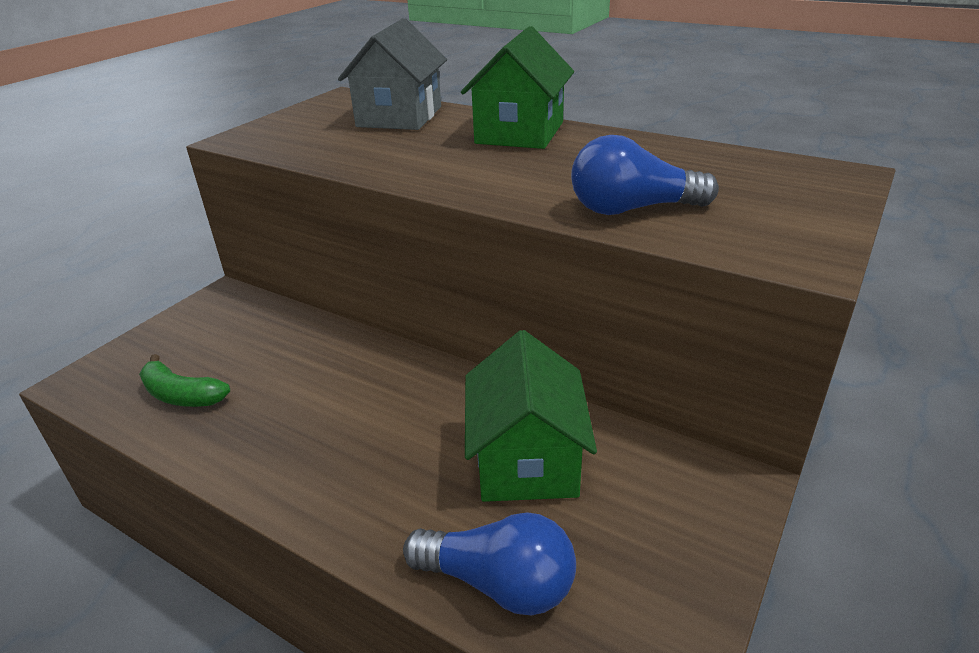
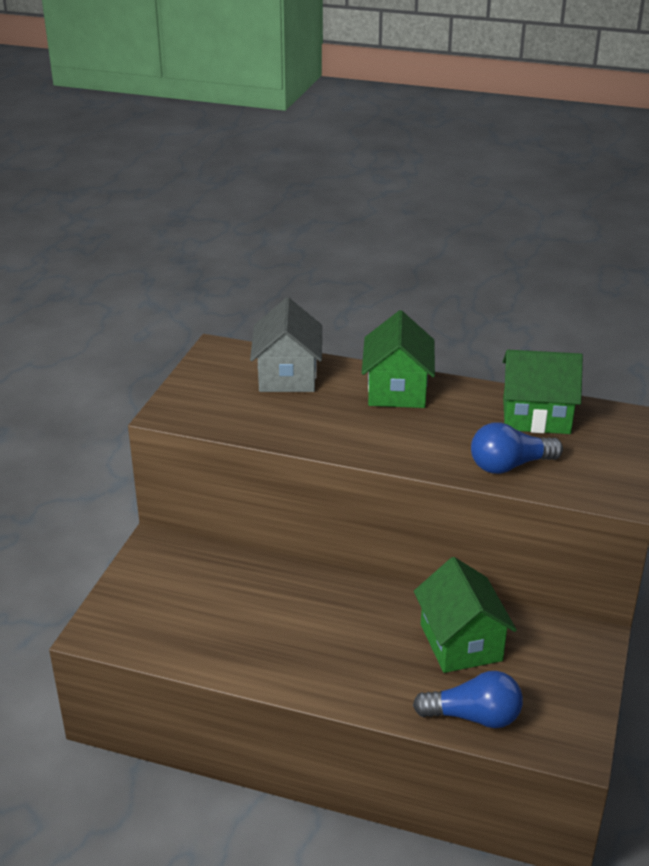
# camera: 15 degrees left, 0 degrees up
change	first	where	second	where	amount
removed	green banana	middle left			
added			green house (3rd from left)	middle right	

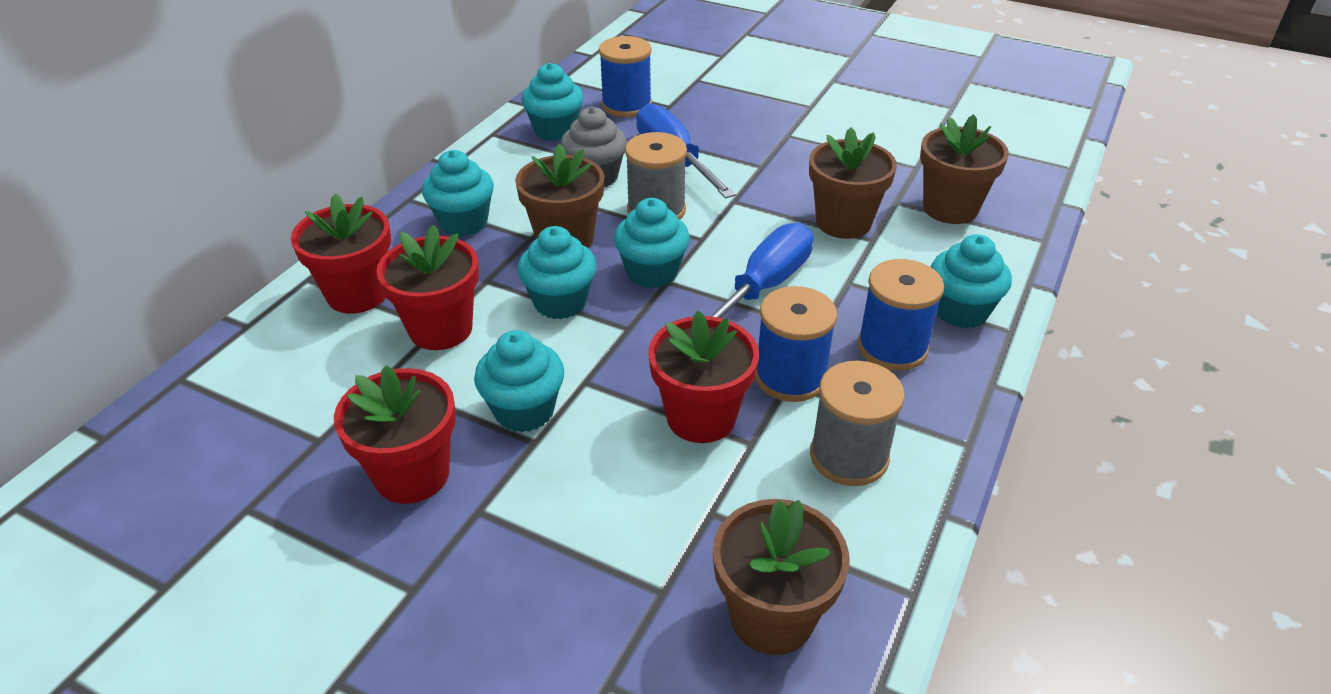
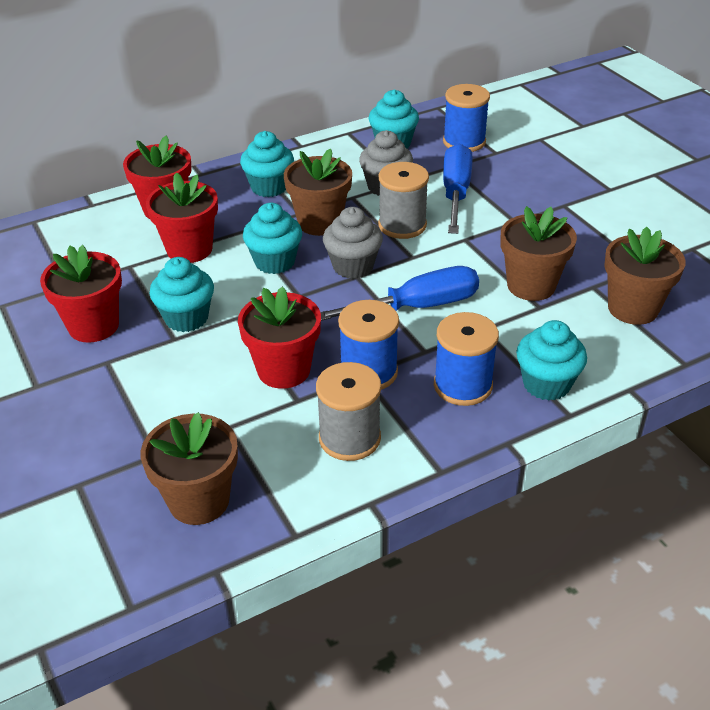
# camera: 35 degrees right, 0 degrees up
change	first	where	second	where	amount
recoloured	turquoise cupcake (5th from left)	centre	grey cupcake (1st from left)	centre	

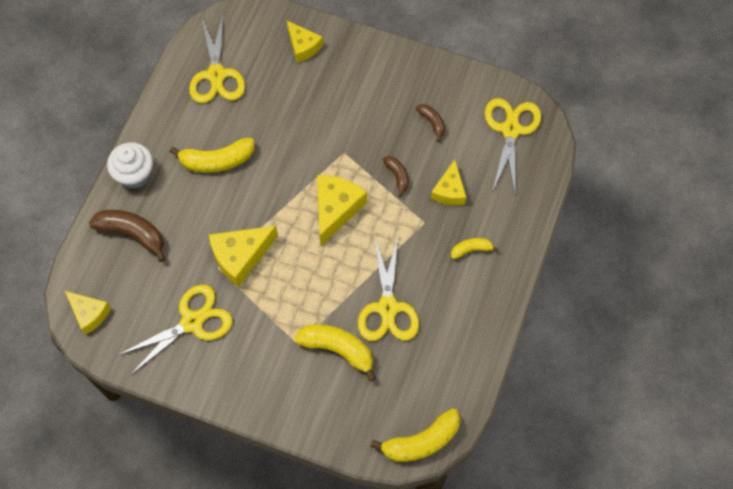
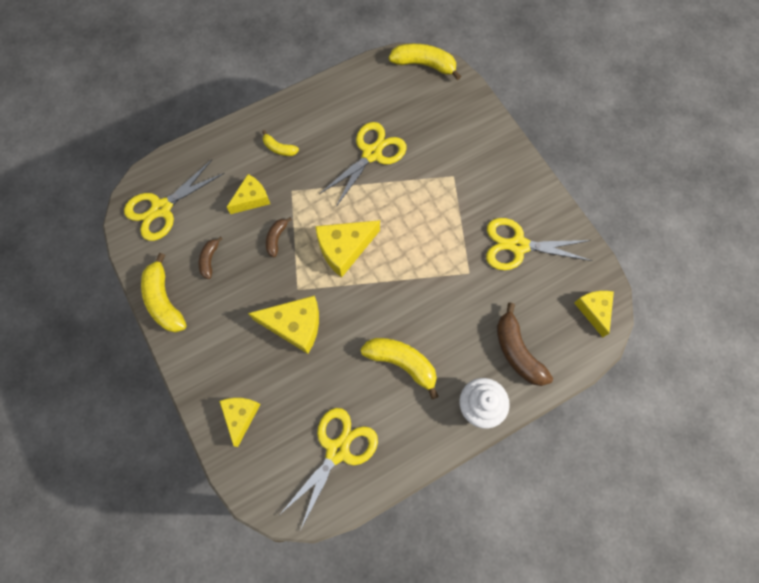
# camera: 140 degrees left, 5 degrees up
change	first	where	second	where	amount
moved	yellow cheese (2nd from left in the first image)	middle left	yellow cheese (3rd from left)	centre	
moved	yellow banana (2nd from left in the first image)	bottom centre	yellow banana (1st from left)	middle left	

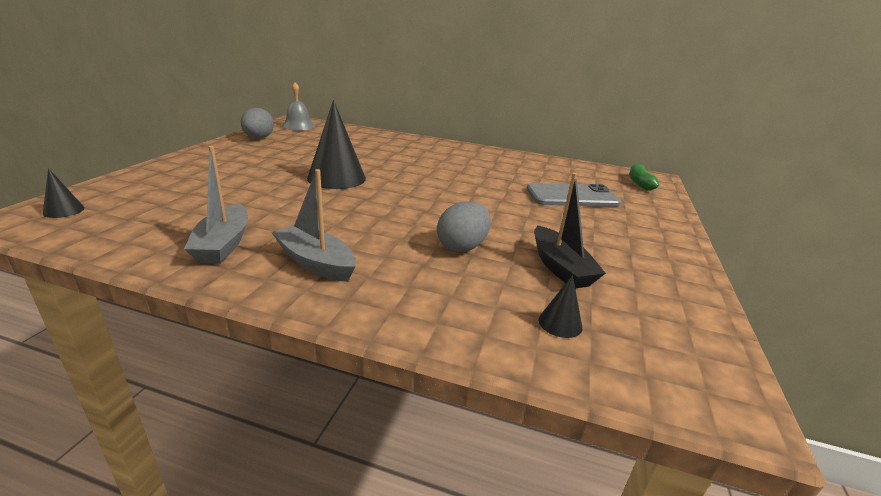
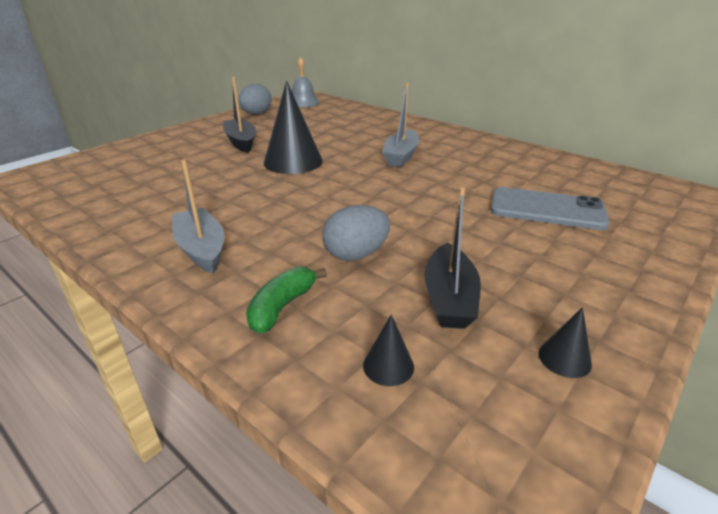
# camera: 25 degrees right, 5 degrees up
change	first	where	second	where	amount
added			black boat (1st from left)	top left	
moved	black cone (1st from left in the first image)	middle left	black cone (3rd from left)	middle right	
moved	grey boat (1st from left in the first image)	middle left	grey boat (2nd from left)	top centre	
moved	green banana	middle right		centre	

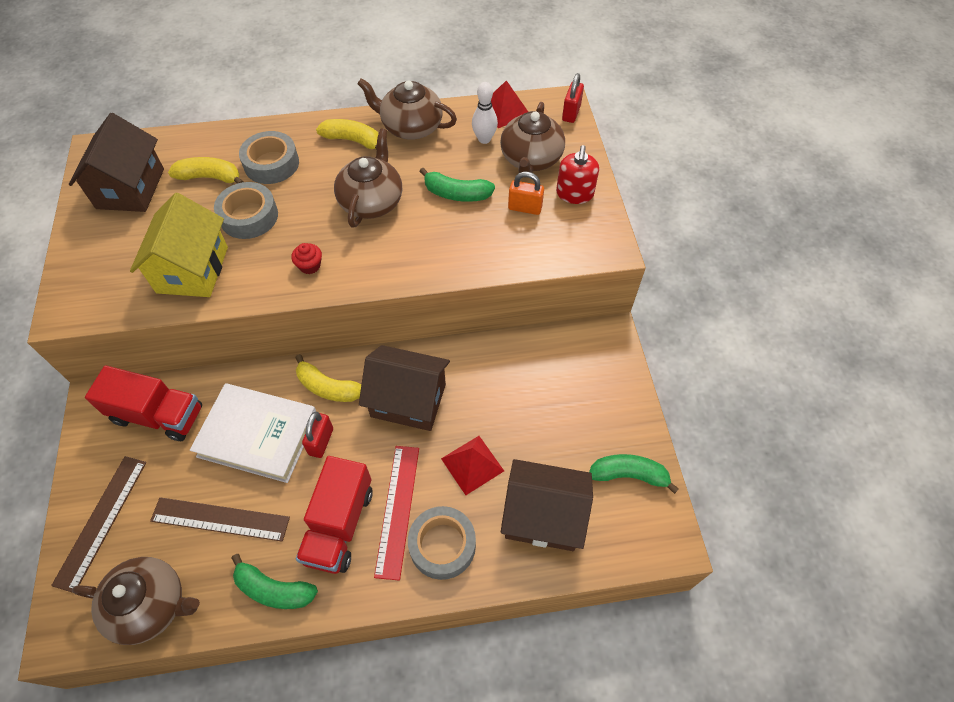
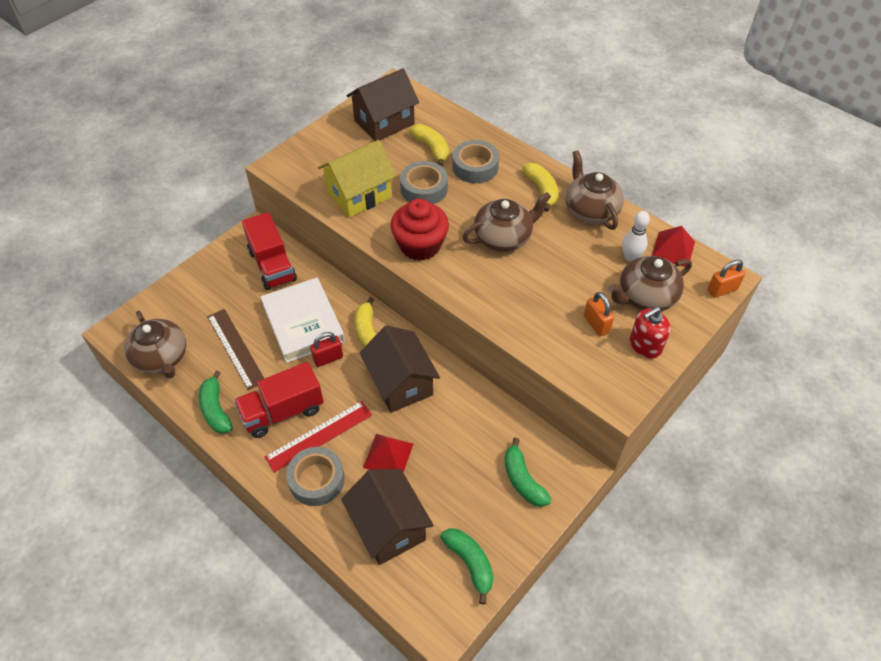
# camera: 50 degrees right, 5 degrees down
change	first	where	second	where	amount
removed	brown ruler (1st from left)	bottom left			
moved	green banana (2nd from left in the first image)	top centre	green banana (3rd from left)	bottom centre	
recoloured	red padlock (2nd from left)	top centre	orange padlock (2nd from left)	middle right	
resized	red cupcake	middle left		centre	x2.31

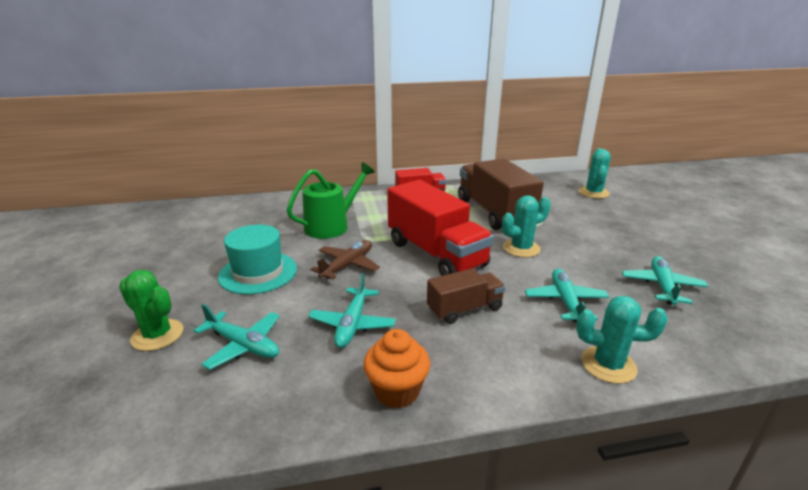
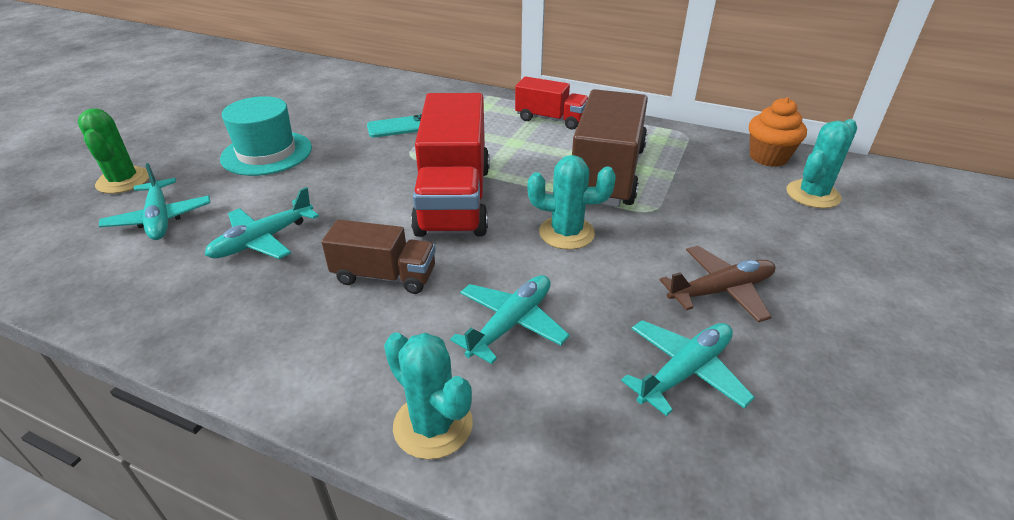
# camera: 35 degrees right, 10 degrees up
change	first	where	second	where	amount
moved	brown plane	centre		middle right	
moved	orange cupcake	bottom centre		top right	
replaced	green watering can	centre	turquoise phone	top centre	

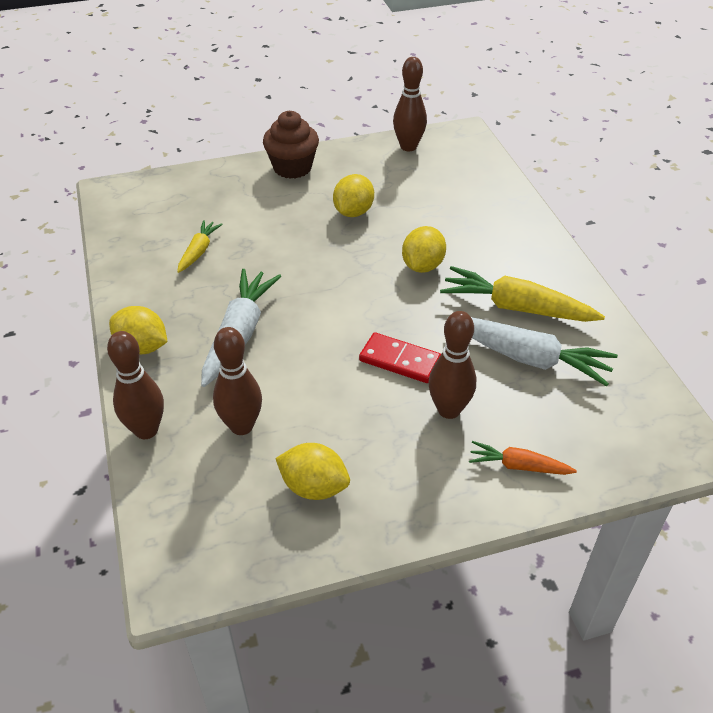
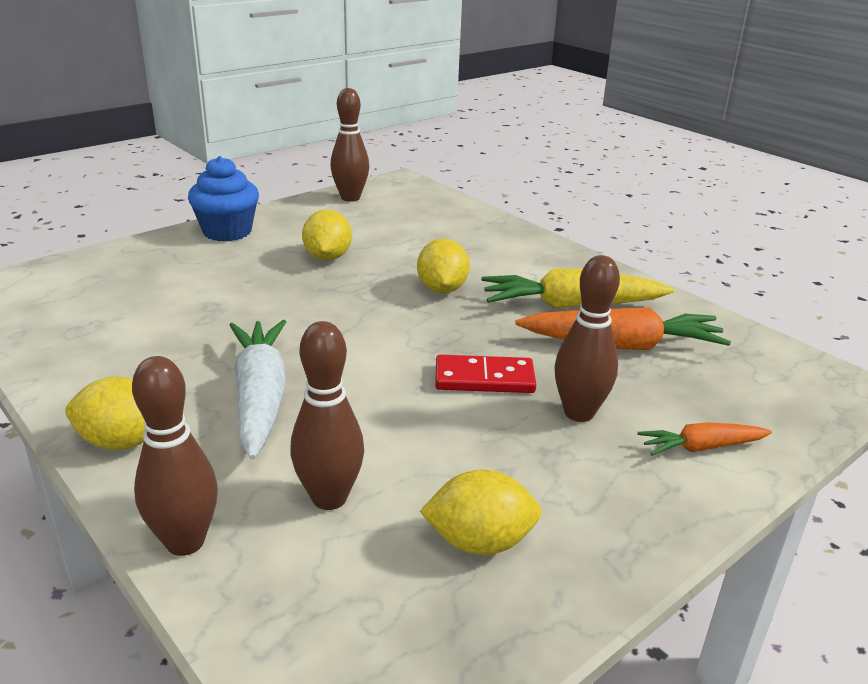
# camera: 25 degrees left, 15 degrees down
change	first	where	second	where	amount
removed	yellow carrot (1st from left)	middle left			
recoloured	brown cupcake	top centre	blue cupcake	top left	
recoloured	white carrot (2nd from left)	middle right	orange carrot (1st from left)	middle right	

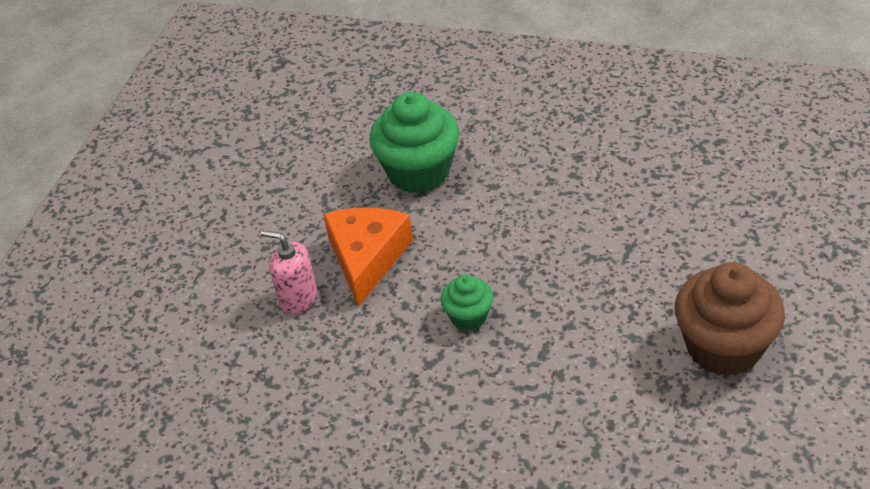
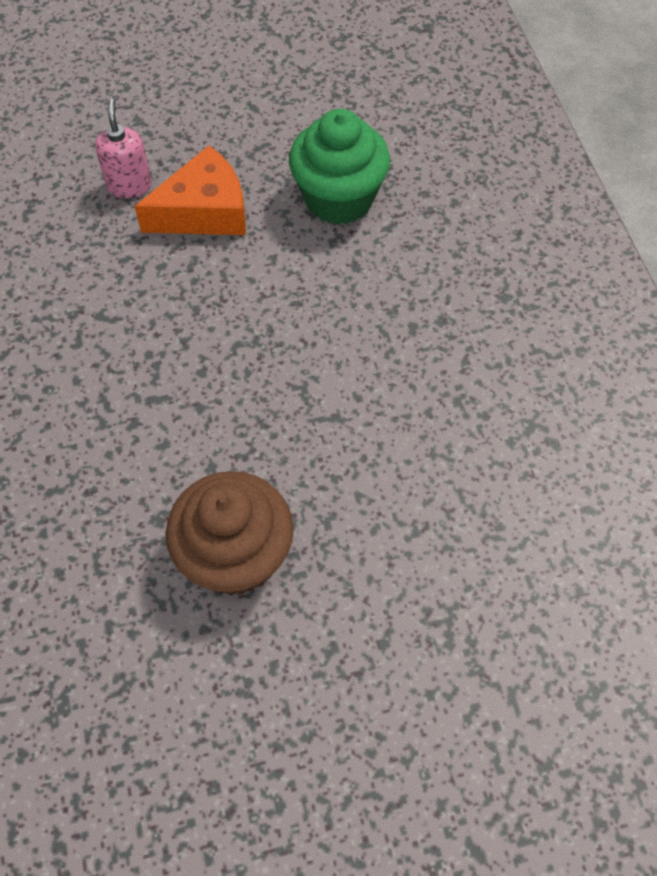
# camera: 55 degrees right, 15 degrees up
change	first	where	second	where	amount
removed	green cupcake (2nd from left)	centre			

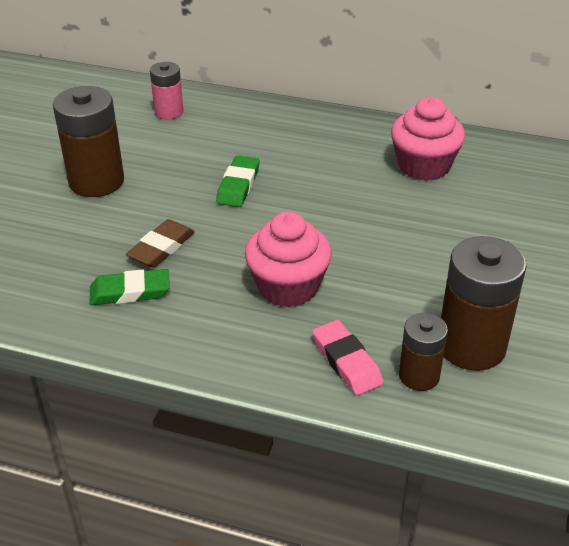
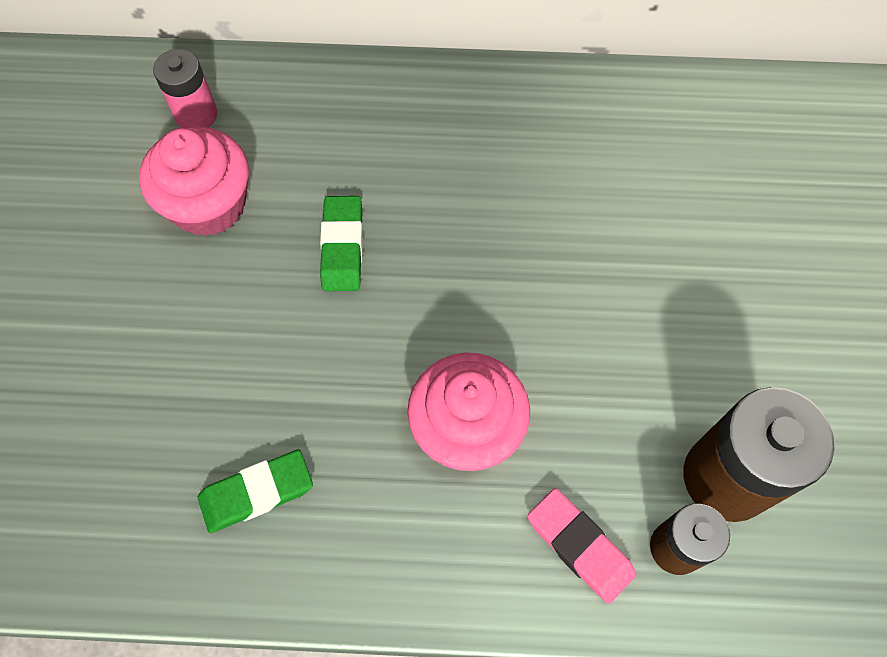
# camera: 15 degrees left, 25 degrees up
change	first	where	second	where	amount
removed	brown battery (1st from left)	top left			
removed	brown eraser	middle left			
moved	pink cupcake (2nd from left in the first image)	top right	pink cupcake (1st from left)	top left	

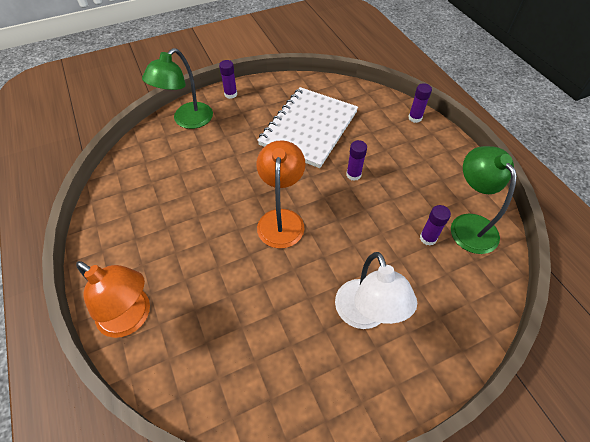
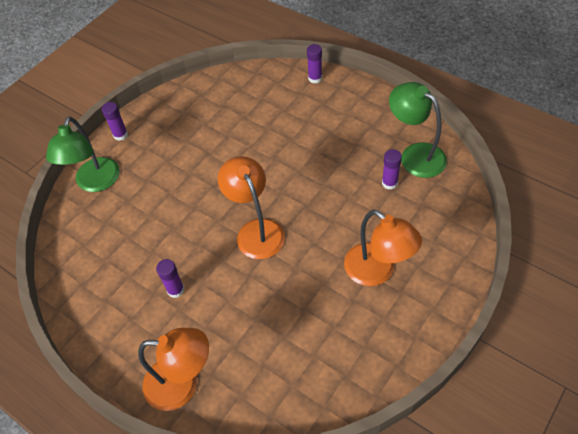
# camera: 25 degrees left, 0 degrees up
change	first	where	second	where	amount
removed	white notebook	top centre			
moved	purple glue stick (2nd from left)	centre		middle left	
recoloured	white lamp	centre	orange lamp (3rd from left)	centre	

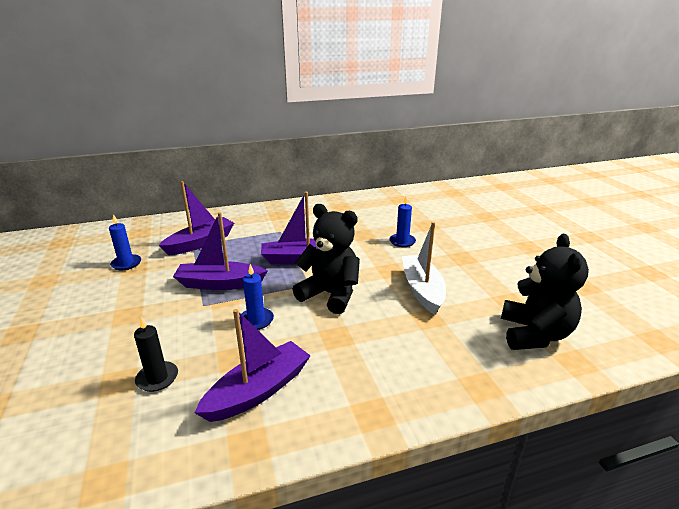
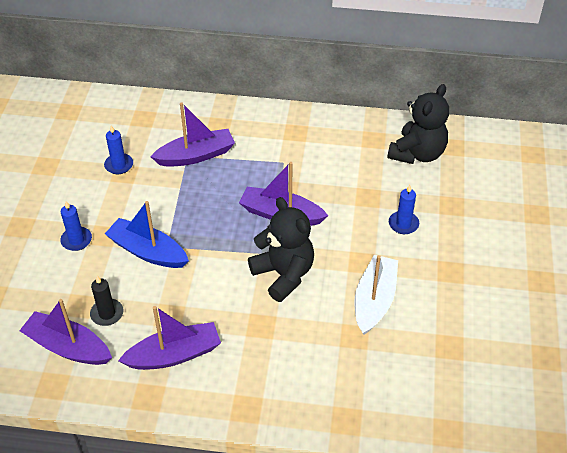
# camera: 25 degrees right, 20 degrees up
change	first	where	second	where	amount
added			blue boat	middle left	
moved	purple boat (2nd from left in the first image)	middle left	purple boat (1st from left)	bottom left	
moved	blue candle (2nd from left in the first image)	centre	blue candle (1st from left)	middle left	
moved	black teddy bear (2nd from left)	middle right		top right	

